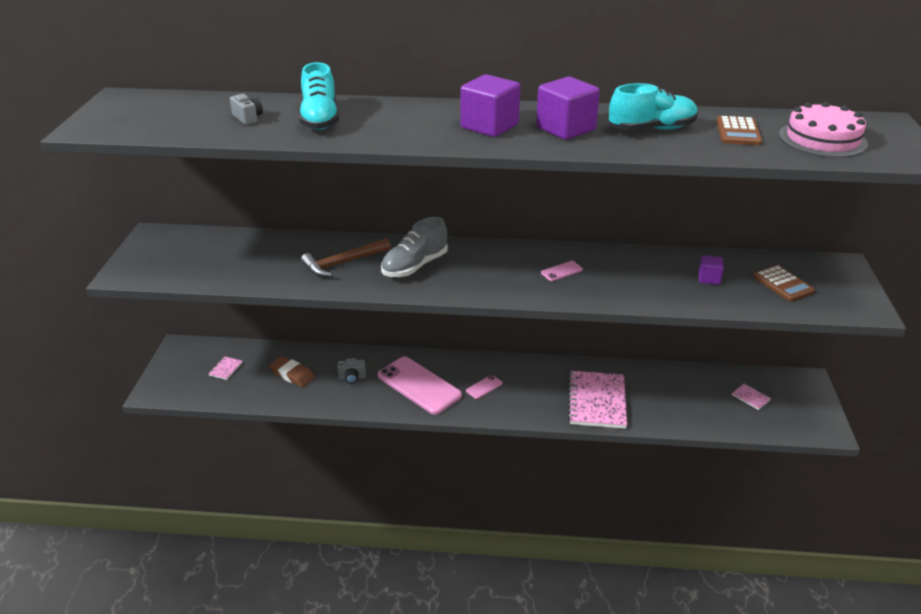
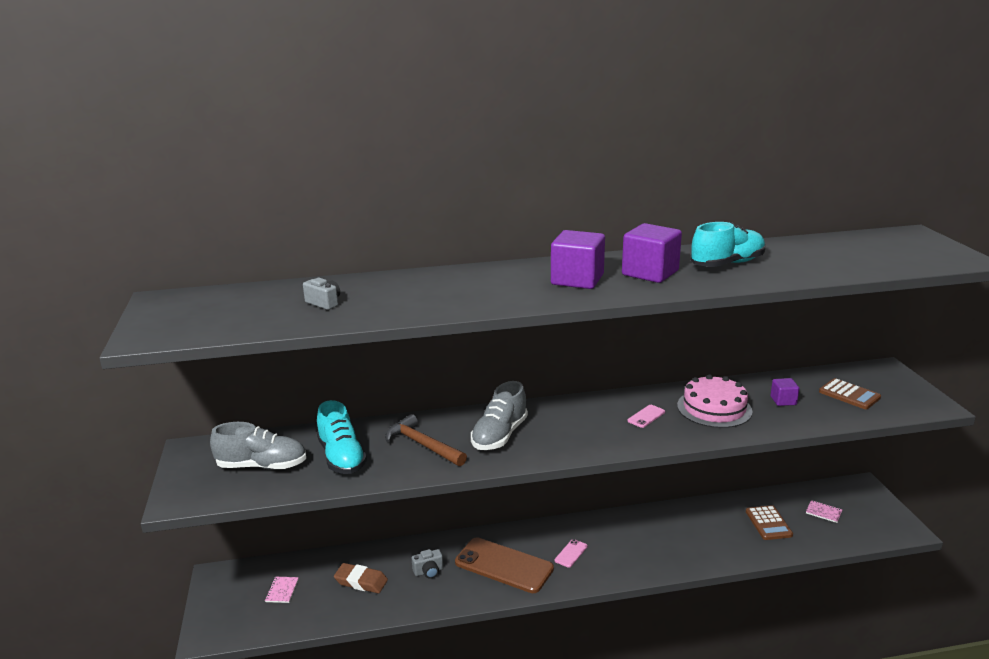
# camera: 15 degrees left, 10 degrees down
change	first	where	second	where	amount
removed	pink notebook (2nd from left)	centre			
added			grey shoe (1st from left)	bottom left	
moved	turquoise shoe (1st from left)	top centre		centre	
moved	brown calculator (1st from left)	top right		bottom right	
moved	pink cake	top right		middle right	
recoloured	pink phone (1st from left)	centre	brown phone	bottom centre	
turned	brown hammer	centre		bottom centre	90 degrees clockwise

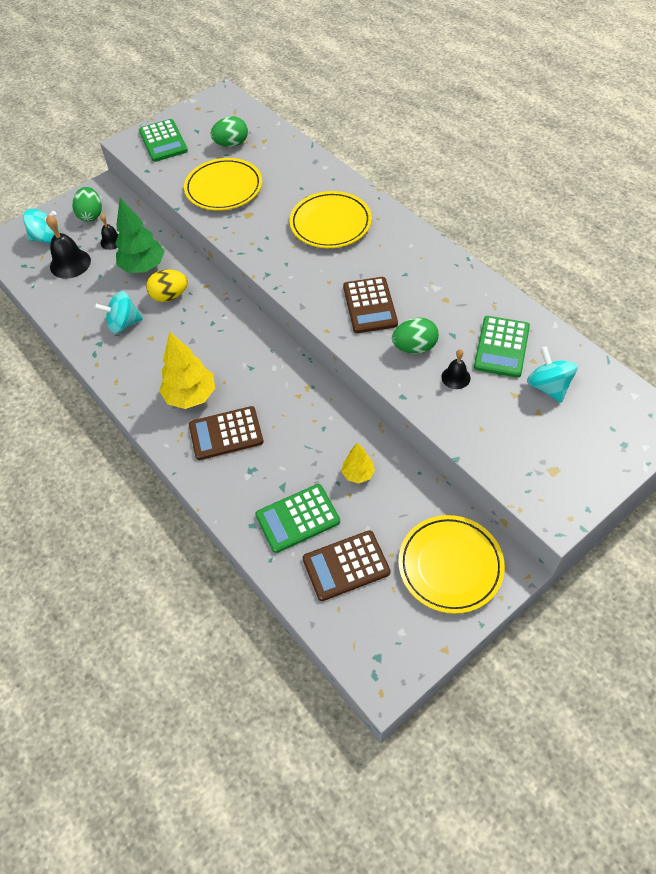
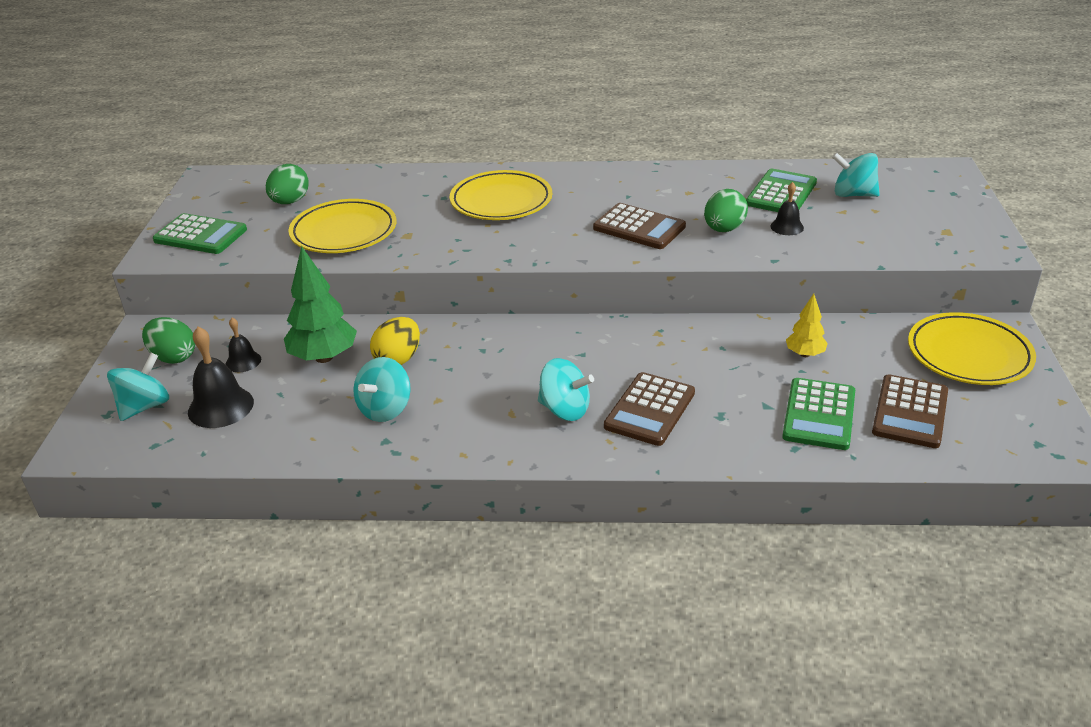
# camera: 50 degrees left, 20 degrees down
change	first	where	second	where	amount
replaced	yellow tree (1st from left)	middle left	turquoise spinning top (3rd from left)	centre	
turned	green calculator (3rd from left in the first image)	middle right	green calculator (2nd from left)	top right	120 degrees counterclockwise

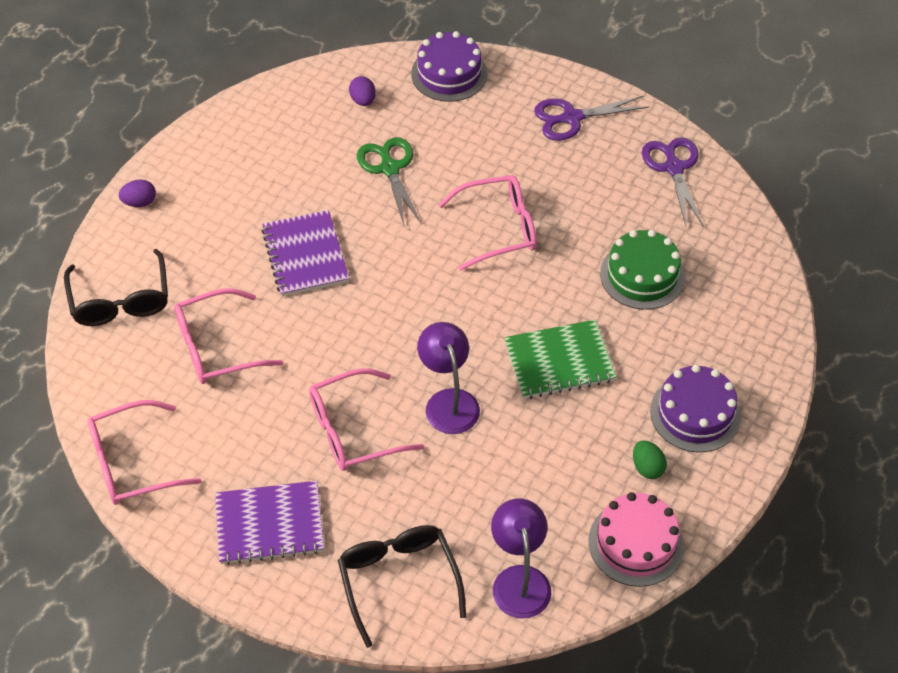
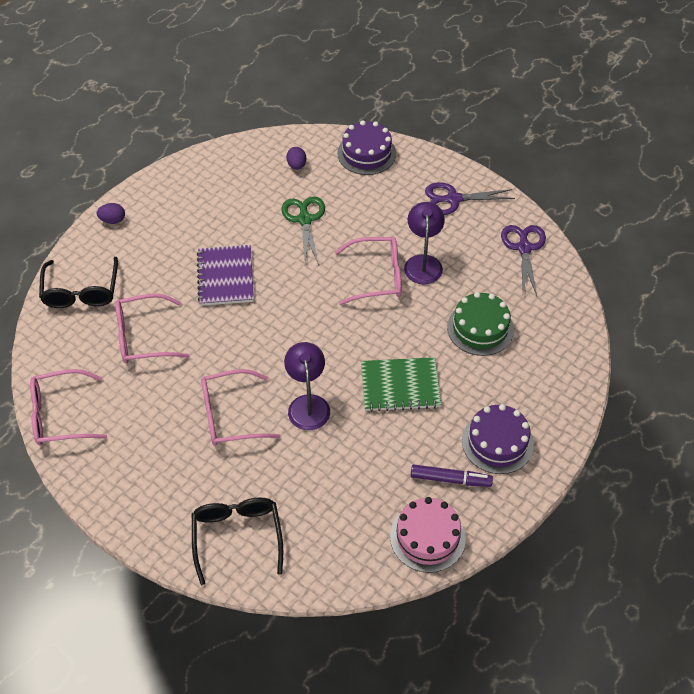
# camera: 10 degrees right, 0 degrees up
change	first	where	second	where	amount
removed	purple notebook (1st from left)	bottom left			
moved	purple lamp (2nd from left)	bottom centre		centre	
replaced	green egg	bottom right	purple marker	bottom centre	

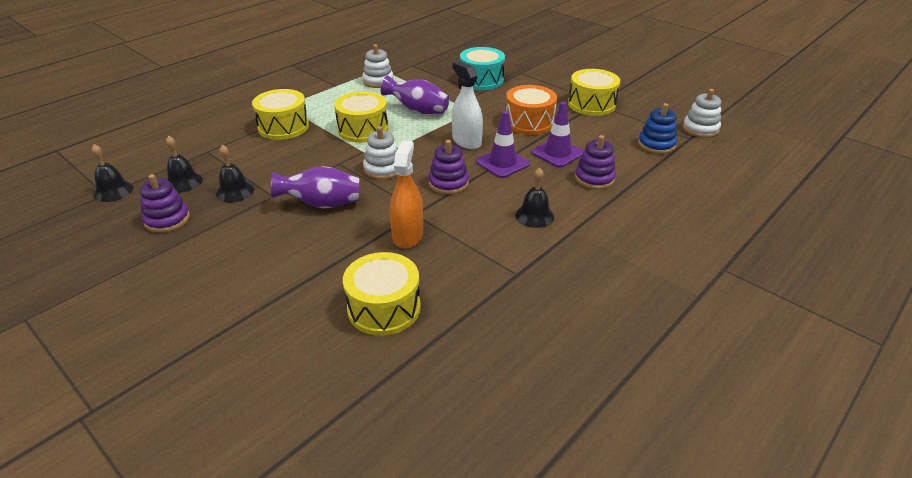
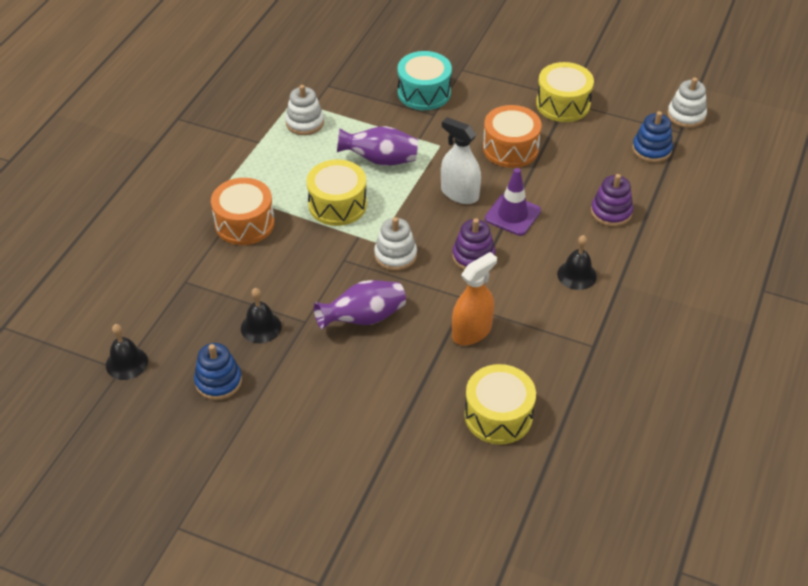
# camera: 20 degrees left, 10 degrees up
change	first	where	second	where	amount
removed	black bell (2nd from left)	middle left			
removed	purple traffic cone (2nd from left)	top centre			
recoloured	purple stacking toy (1st from left)	middle left	blue stacking toy (1st from left)	middle left	
recoloured	yellow drum (1st from left)	top left	orange drum (1st from left)	middle left	
turned	orange spray bottle	centre		centre	60 degrees clockwise

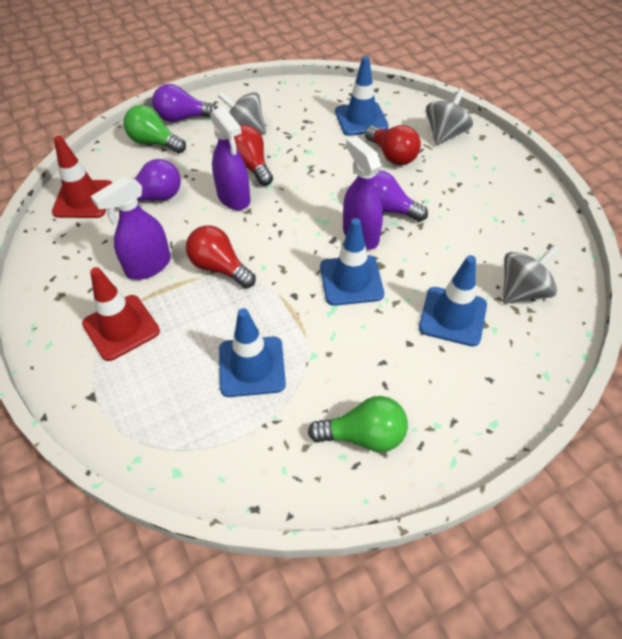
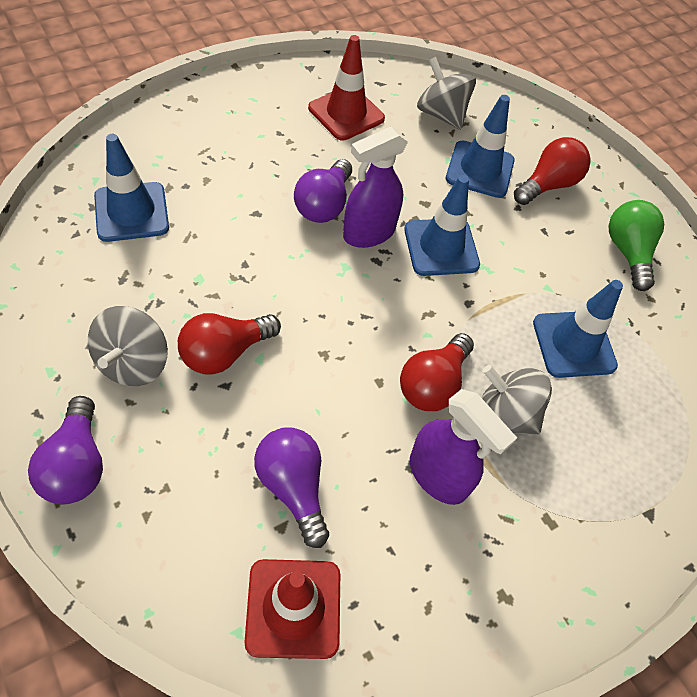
# camera: 100 degrees left, 5 degrees up
change	first	where	second	where	amount
removed	green light bulb (1st from left)	top left			
removed	purple spray bottle (2nd from left)	top centre			
moved	red traffic cone (2nd from left)	middle left		top centre	
moved	red light bulb (3rd from left)	top centre		top right	
moved	grey spinning top (2nd from left in the first image)	top right	grey spinning top (3rd from left)	middle right	

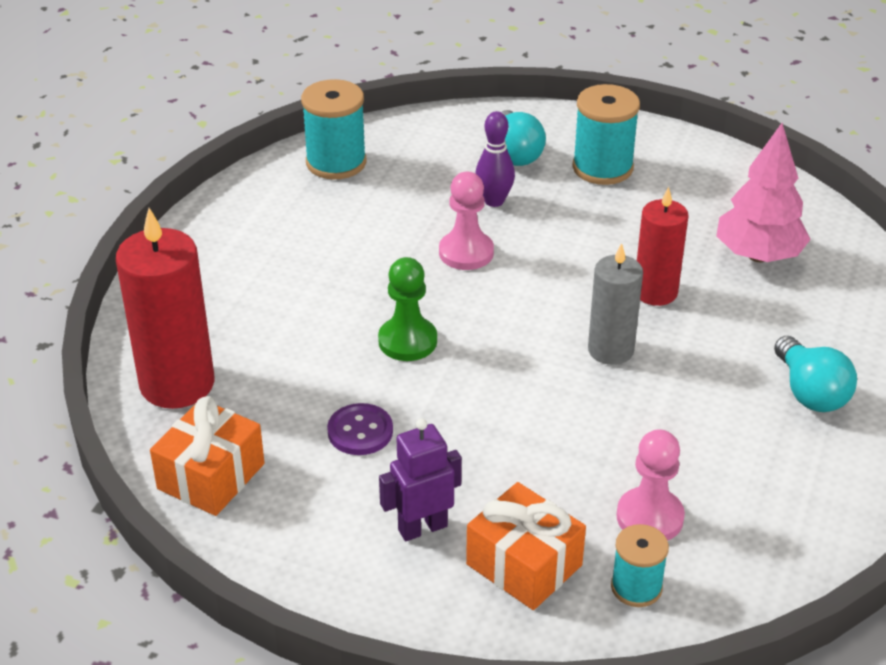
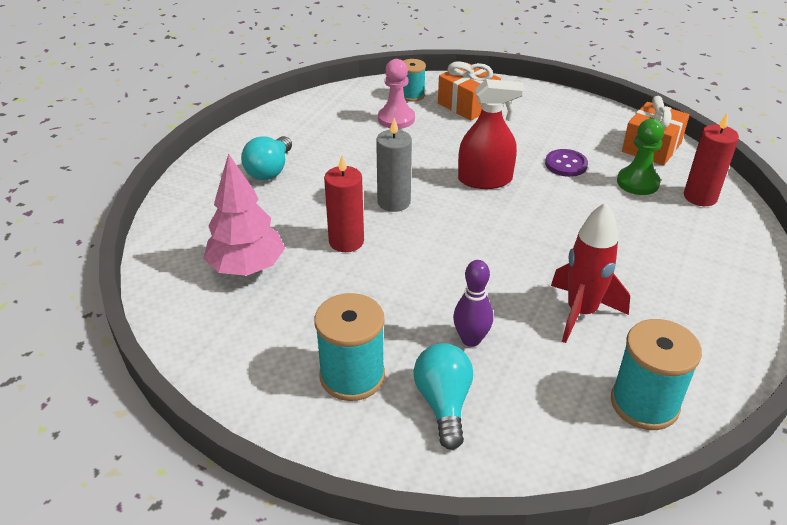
# camera: 175 degrees left, 0 degrees up
change	first	where	second	where	amount
removed	purple robot	bottom centre			
removed	pink pawn (1st from left)	top centre			
added			red spray bottle	top centre	
added			red rocket	middle right	
moved	green pawn	centre		top right	
turned	turquoise light bulb (2nd from left in the first image)	middle right	turquoise light bulb (1st from left)	top centre	150 degrees counterclockwise
resized	red candle (1st from left in the first image)	middle left	red candle (2nd from left)	top right	x0.63

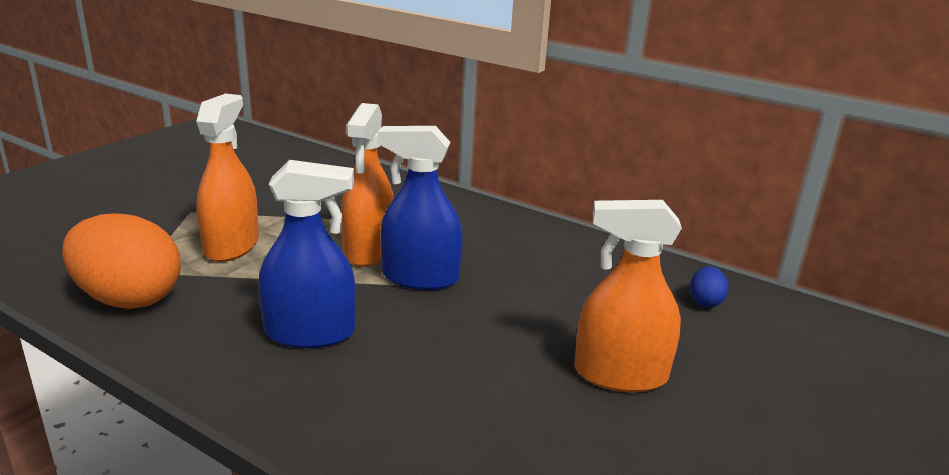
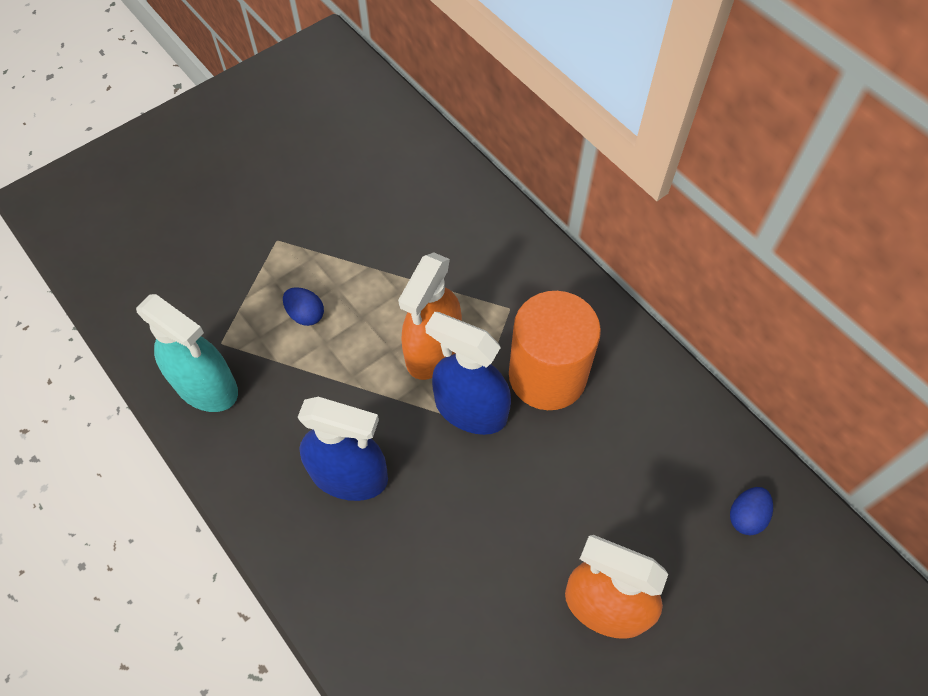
# camera: 20 degrees right, 35 degrees up
change	first	where	second	where	amount
added			orange cylinder	centre	
replaced	orange egg	middle left	turquoise spray bottle	middle left	
replaced	orange spray bottle (1st from left)	middle left	blue egg (1st from left)	middle left	

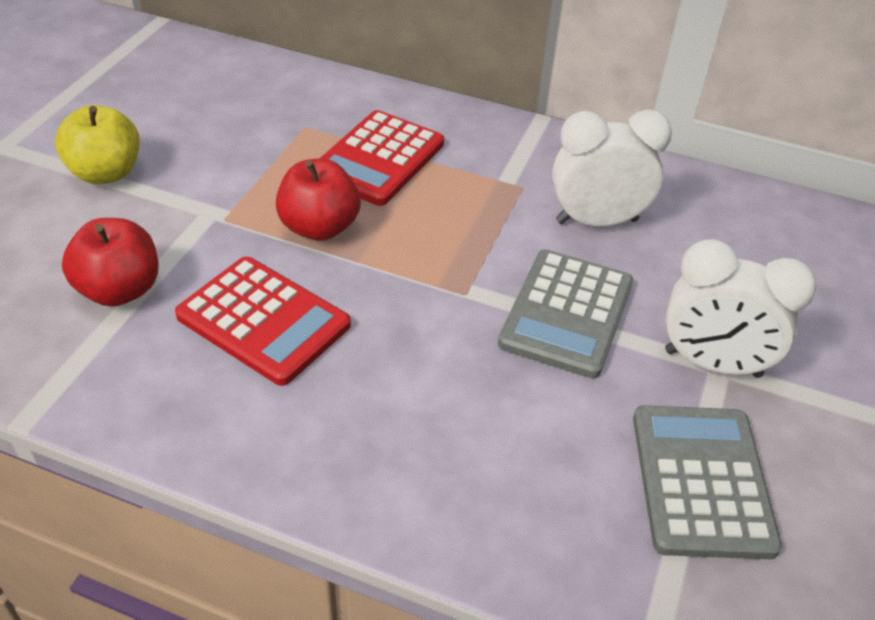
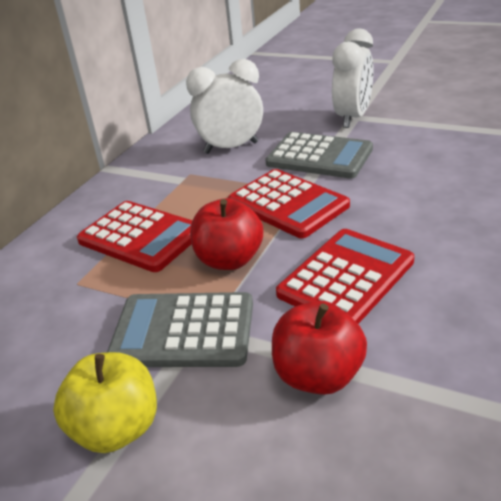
# camera: 80 degrees left, 10 degrees down
change	first	where	second	where	amount
added			red calculator (2nd from left)	centre	
moved	grey calculator (2nd from left in the first image)	bottom right	grey calculator (1st from left)	centre	
turned	white clock (1st from left)	top right		top centre	75 degrees clockwise

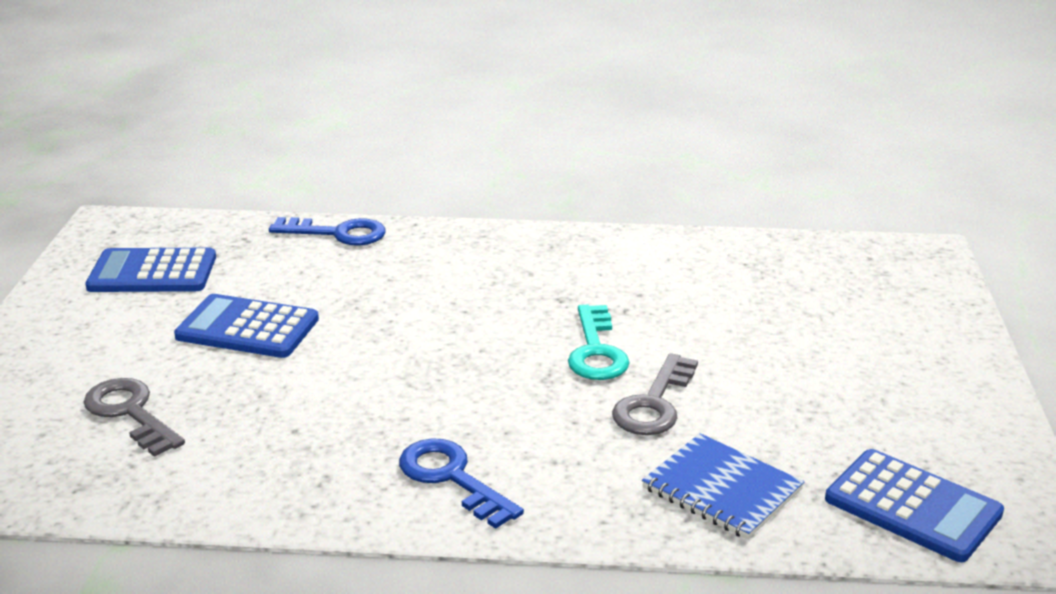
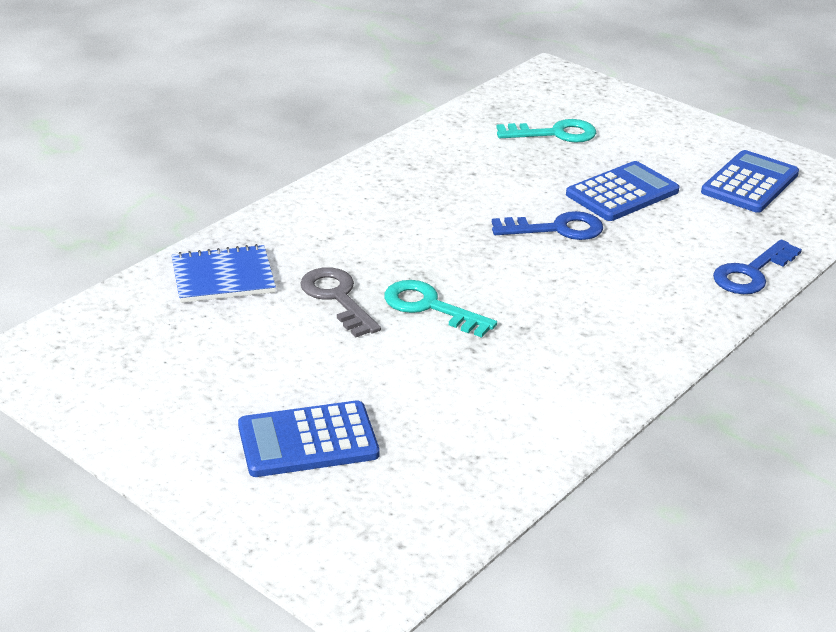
# camera: 125 degrees right, 5 degrees up
change	first	where	second	where	amount
moved	blue key (2nd from left in the first image)	bottom centre	blue key (1st from left)	centre	
moved	blue calculator (3rd from left in the first image)	bottom right	blue calculator (1st from left)	bottom centre	
recoloured	grey key (1st from left)	bottom left	turquoise key (2nd from left)	top centre	

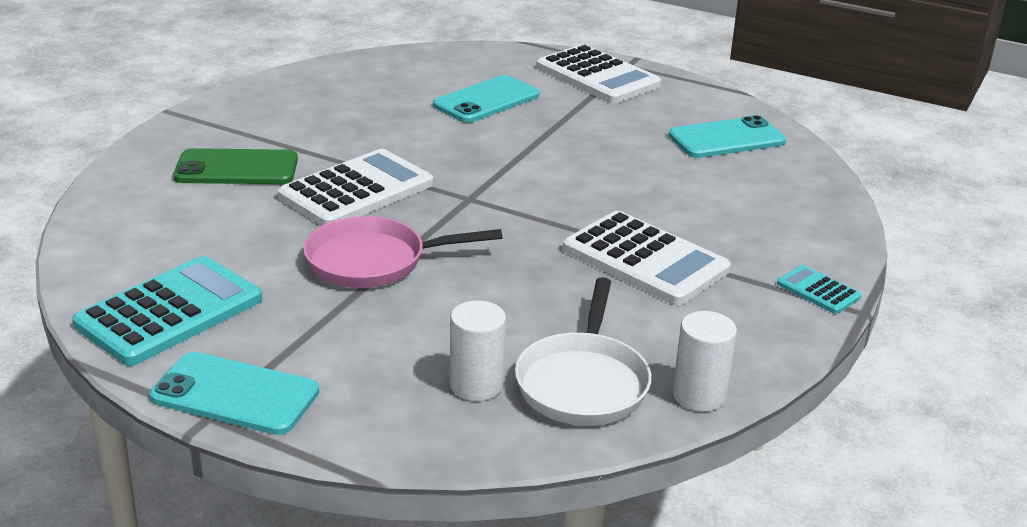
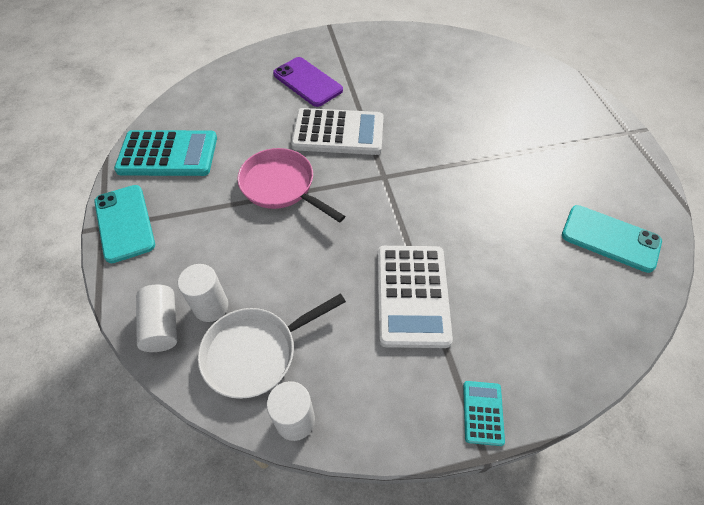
# camera: 50 degrees right, 25 degrees up
change	first	where	second	where	amount
removed	turquoise phone (2nd from left)	top centre			
removed	white calculator (2nd from left)	top centre			
added			white cylinder (1st from left)	middle left	
recoloured	green phone	top left	purple phone	top centre	

